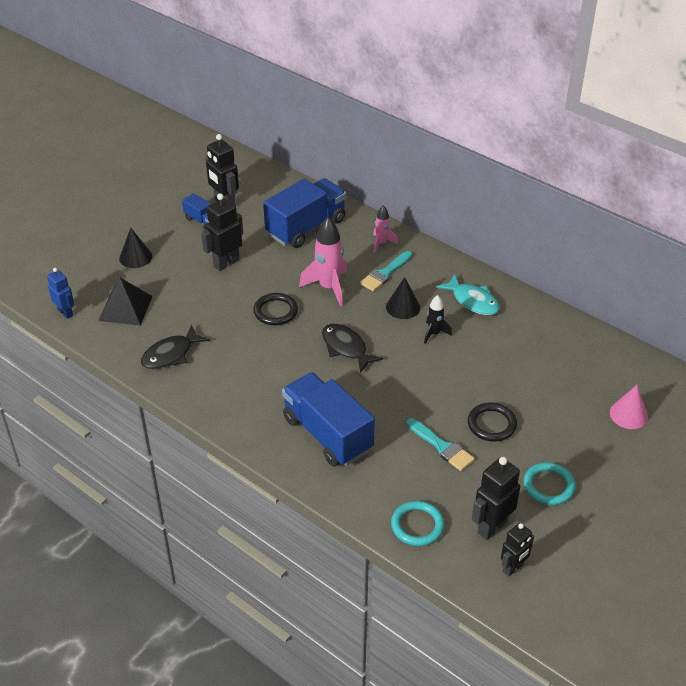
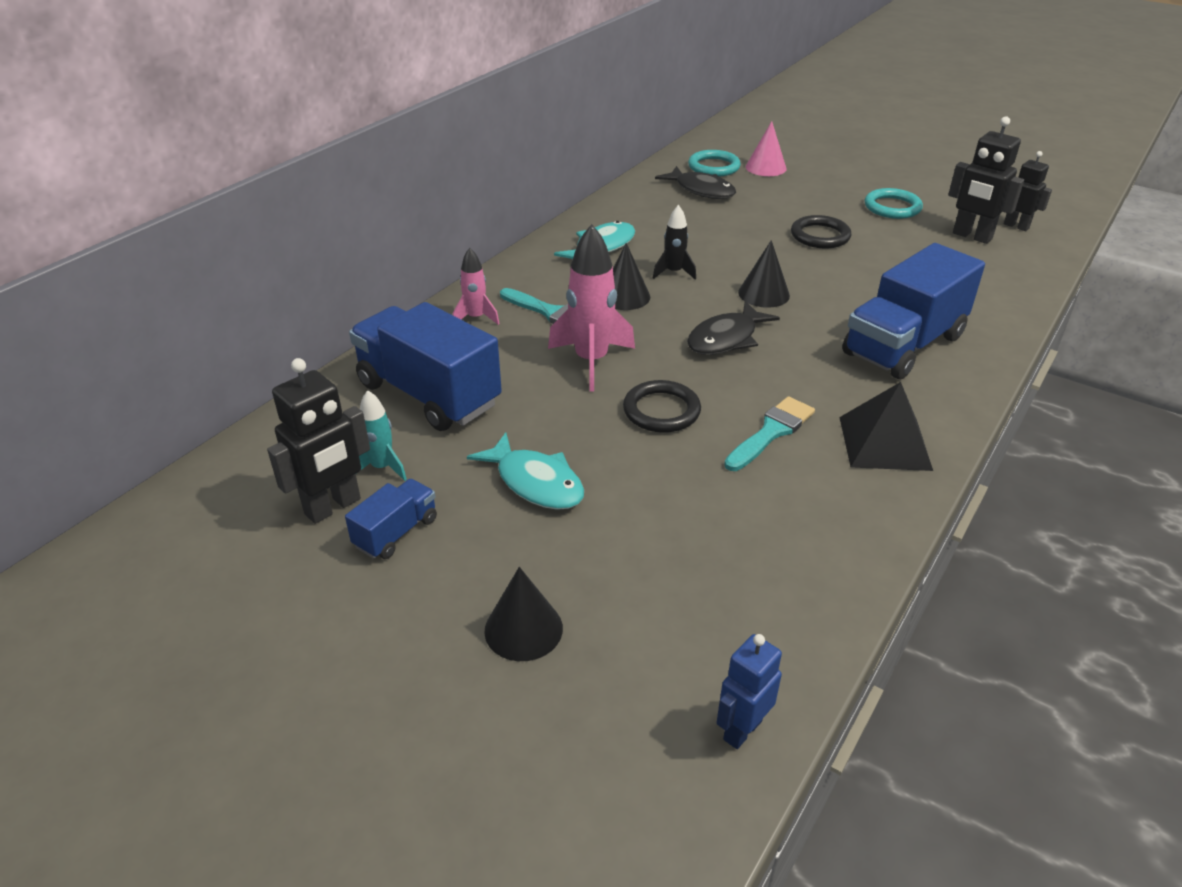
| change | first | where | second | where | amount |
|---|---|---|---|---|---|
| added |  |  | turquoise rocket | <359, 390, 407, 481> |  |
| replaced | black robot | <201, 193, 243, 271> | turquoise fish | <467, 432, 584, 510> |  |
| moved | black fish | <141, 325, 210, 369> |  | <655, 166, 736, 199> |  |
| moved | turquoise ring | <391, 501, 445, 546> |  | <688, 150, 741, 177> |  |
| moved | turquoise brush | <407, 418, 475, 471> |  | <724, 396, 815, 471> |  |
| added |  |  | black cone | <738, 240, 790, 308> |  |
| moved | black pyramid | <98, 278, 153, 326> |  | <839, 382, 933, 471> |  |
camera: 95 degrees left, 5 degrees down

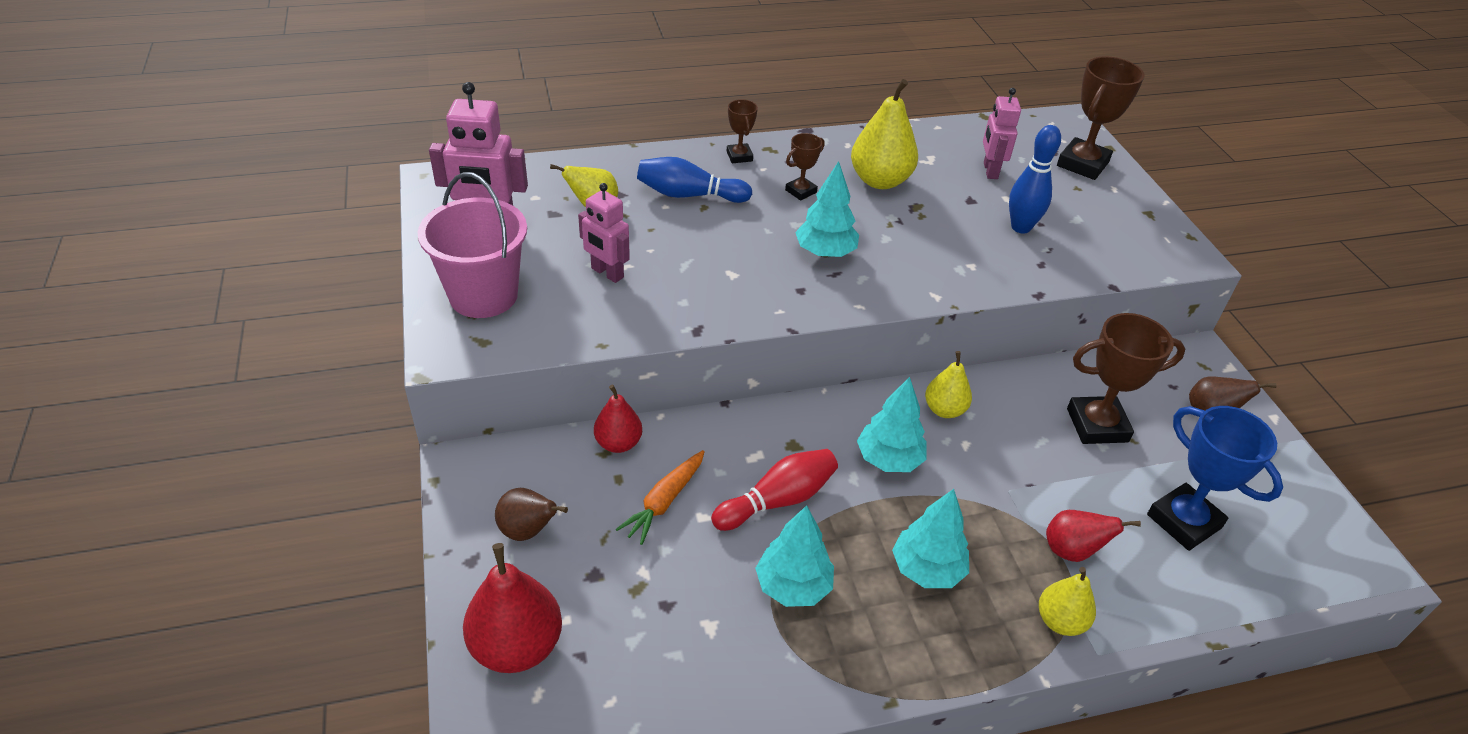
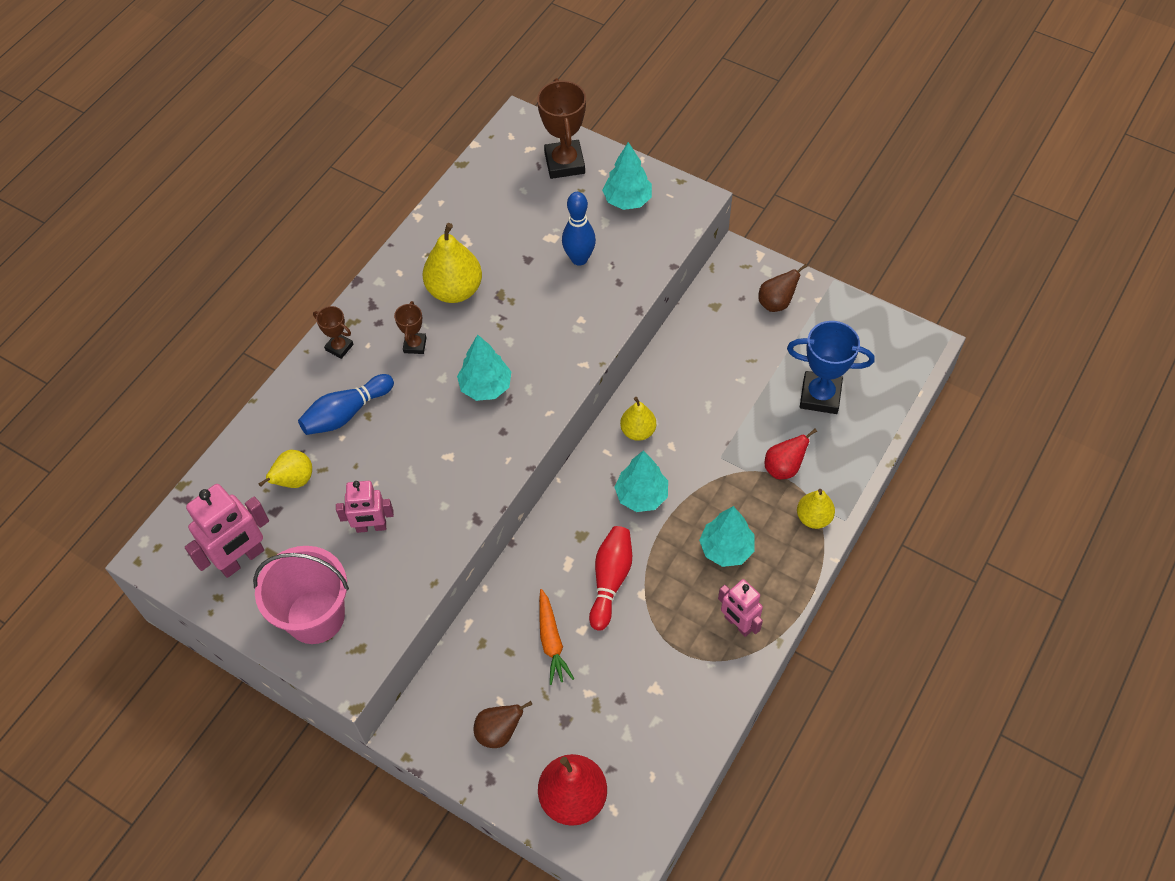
| change | first | where | second | where | amount |
|---|---|---|---|---|---|
| moved | turquoise tree | <755, 505, 834, 607> |  | <602, 142, 652, 210> |  |
| moved | pink robot | <983, 88, 1021, 179> |  | <718, 579, 763, 637> |  |
| removed | red pear | <594, 385, 642, 453> |  |  |  |
| removed | brown trophy | <1067, 313, 1185, 444> |  |  |  |
camera: 40 degrees left, 15 degrees up

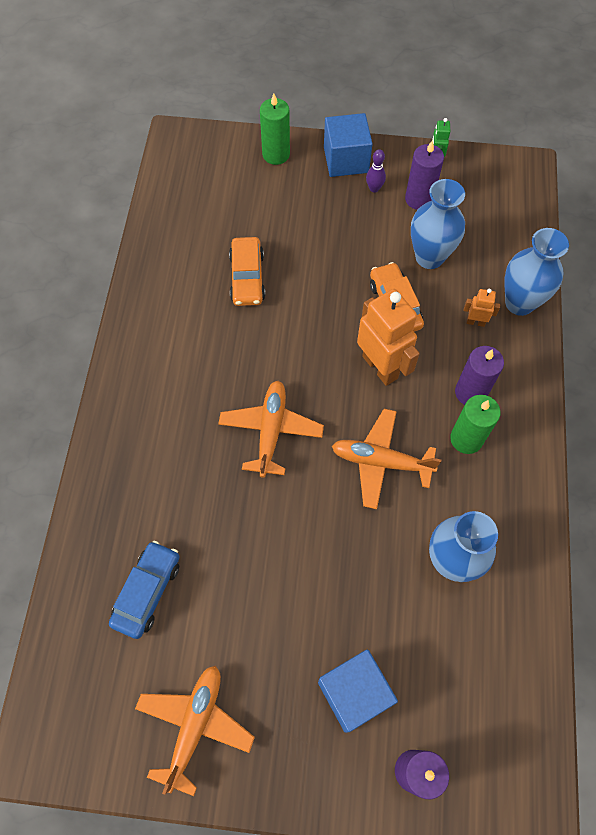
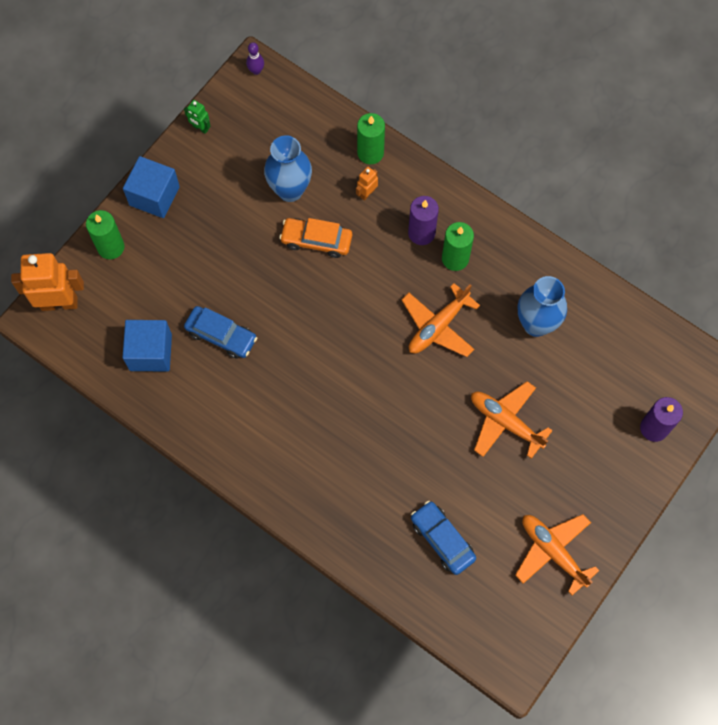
| change | first | where | second | where | amount |
|---|---|---|---|---|---|
| moved | orange robot | <357, 289, 420, 386> |  | <11, 253, 84, 311> |  |
| moved | blue cube | <318, 649, 398, 733> |  | <122, 320, 172, 372> |  |
| recoloured | orange car | <229, 237, 265, 306> | blue car | <184, 306, 257, 359> |  |
| moved | purple bowling pin | <366, 149, 386, 193> |  | <246, 42, 264, 75> |  |
| replaced | blue vase | <504, 228, 569, 316> | green candle | <357, 113, 385, 164> |  |
| moved | orange plane | <218, 381, 324, 478> |  | <471, 381, 553, 459> |  |
| removed | purple candle | <405, 140, 444, 210> |  |  |  |
camera: 60 degrees left, 5 degrees up

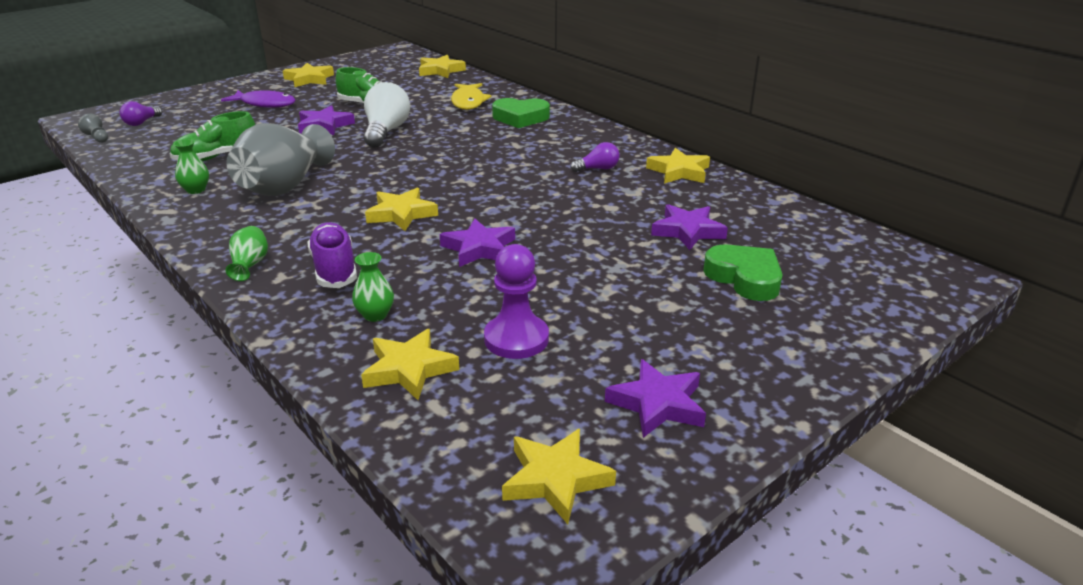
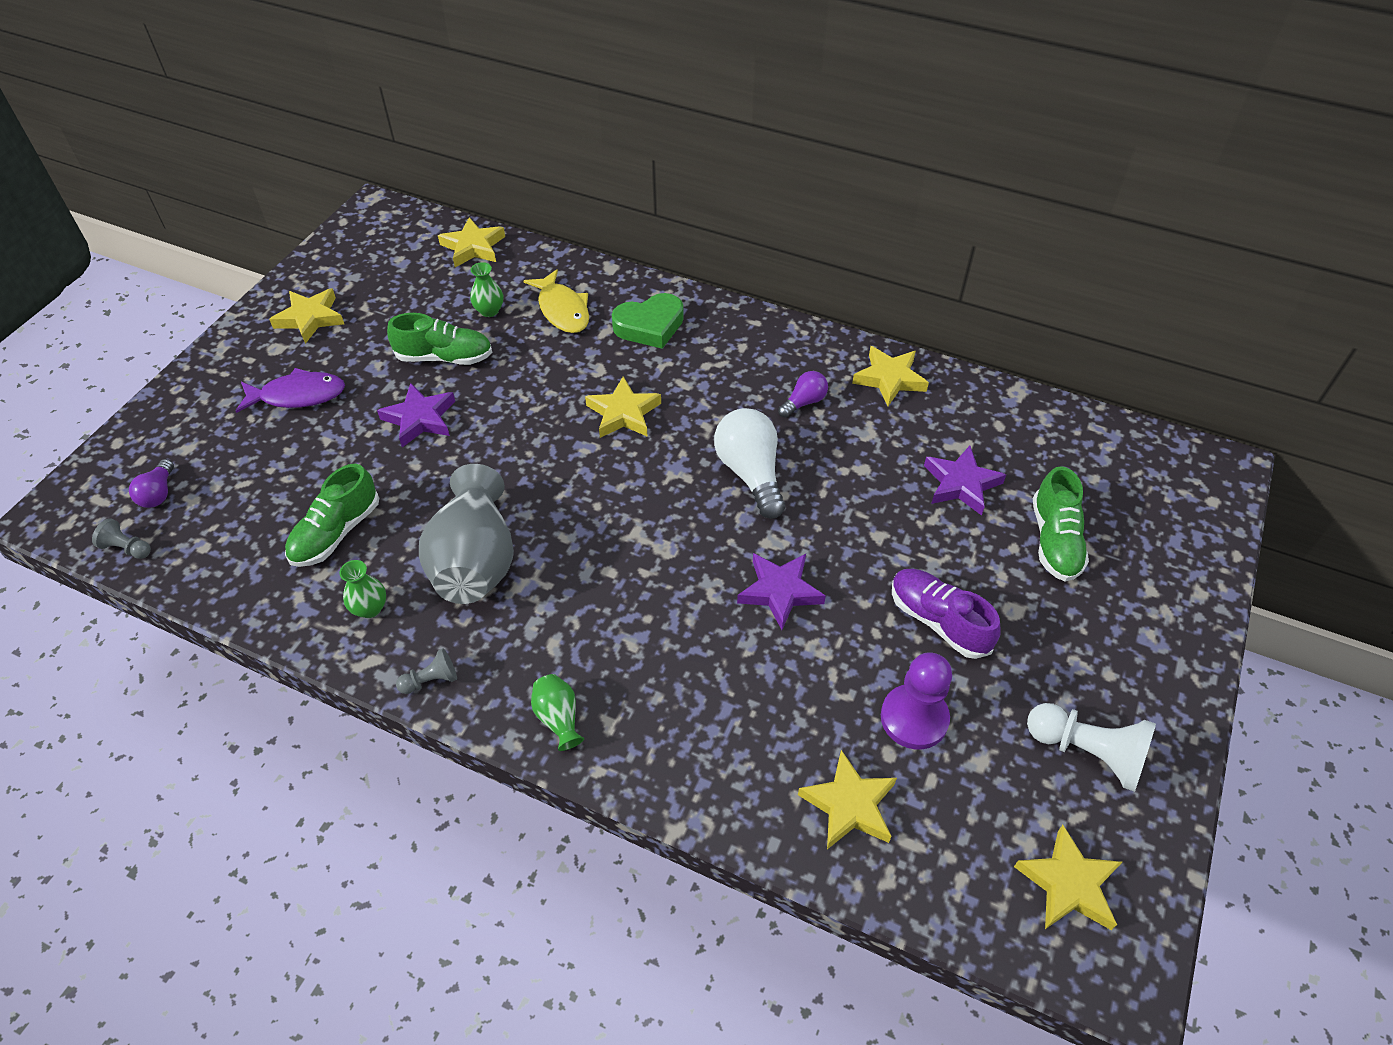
| change | first | where | second | where | amount |
|---|---|---|---|---|---|
| added |  |  | grey pawn | <396, 649, 457, 694> |  |
| moved | green vase | <352, 252, 394, 322> |  | <470, 262, 503, 317> |  |
| moved | yellow star | <365, 188, 438, 231> |  | <585, 376, 661, 438> |  |
| moved | white light bulb | <364, 82, 410, 148> |  | <714, 408, 785, 519> |  |
| moved | purple shoe | <307, 222, 357, 288> |  | <892, 569, 1001, 659> |  |
| replaced | purple star | <605, 359, 706, 438> | white pawn | <1027, 703, 1156, 792> |  |
| replaced | green heart | <703, 245, 783, 301> | green shoe | <1033, 466, 1089, 581> |  |
camera: 25 degrees left, 20 degrees up

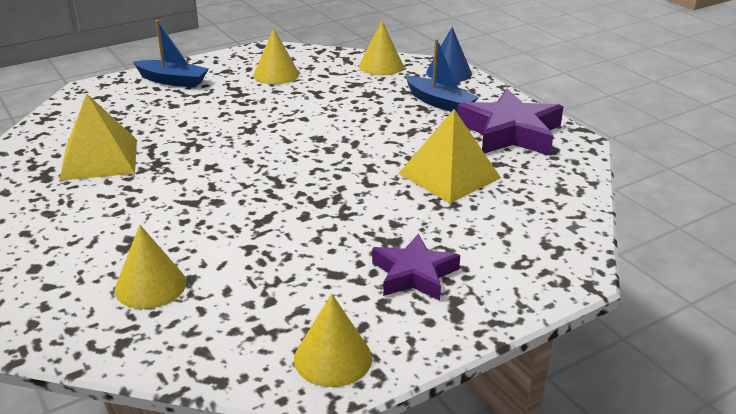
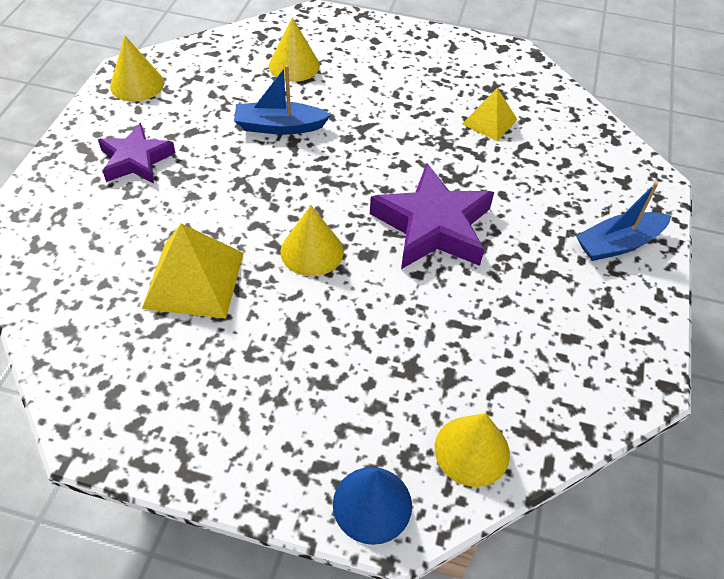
| change | first | where | second | where | amount |
|---|---|---|---|---|---|
| moved | blue boat | <405, 39, 479, 112> |  | <234, 65, 331, 135> |  |
| moved | yellow cone | <253, 28, 299, 84> |  | <280, 205, 344, 276> |  |
| moved | purple star | <457, 89, 563, 155> |  | <370, 163, 494, 269> |  |
| resized | yellow pyramid | <59, 93, 137, 181> |  | <462, 88, 518, 141> | x0.60 |
camera: 135 degrees right, 20 degrees up

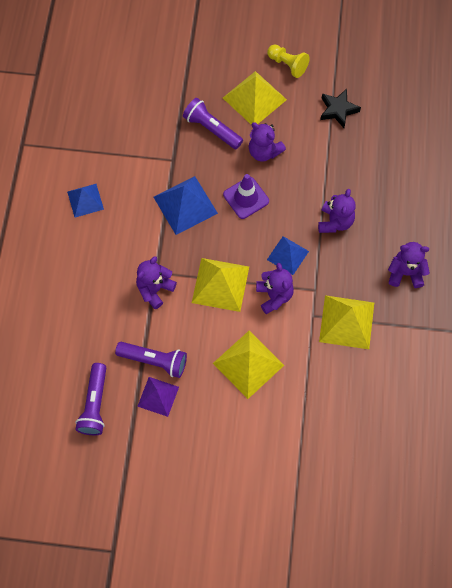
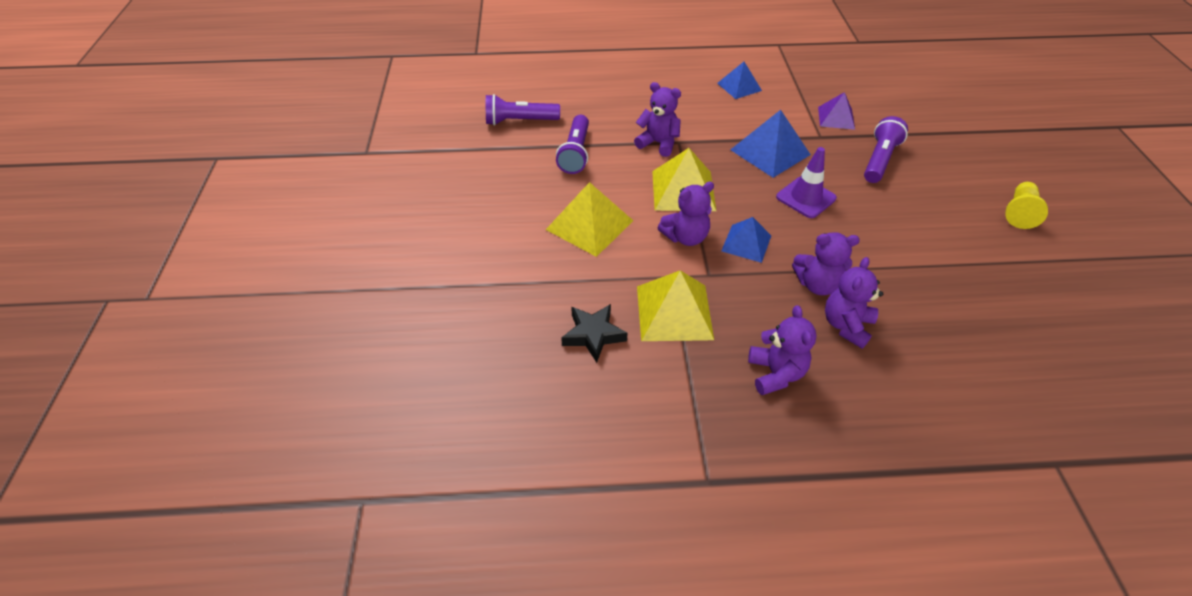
| change | first | where | second | where | amount |
|---|---|---|---|---|---|
| moved | black star | <320, 89, 361, 128> |  | <561, 304, 627, 363> |  |
| moved | purple pyramid | <137, 377, 179, 417> |  | <818, 92, 855, 130> |  |
| moved | purple teddy bear | <249, 123, 286, 162> |  | <825, 257, 883, 349> |  |
| removed | yellow pyramid | <223, 71, 287, 125> |  |  |  |
camera: 80 degrees right, 20 degrees down

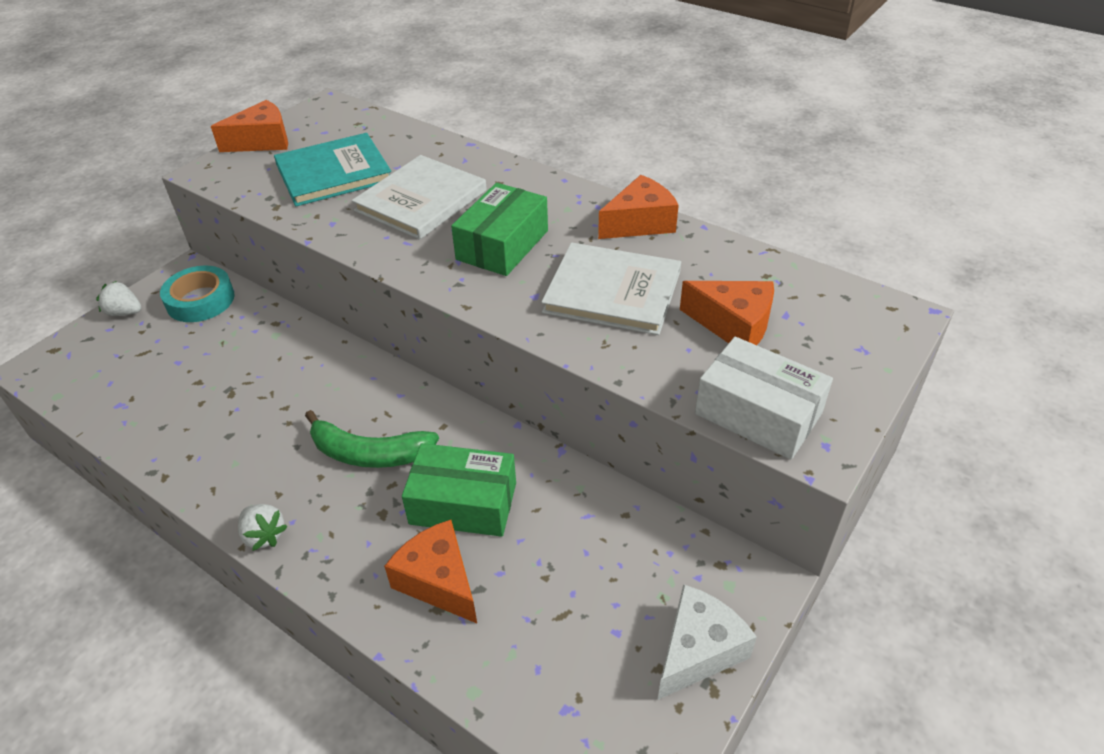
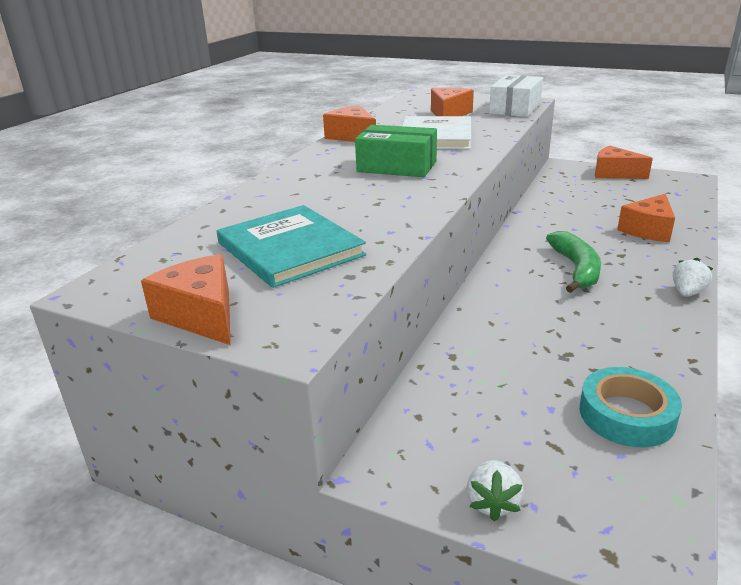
| change | first | where | second | where | amount |
|---|---|---|---|---|---|
| moved | turquoise tape | <160, 266, 235, 322> |  | <580, 367, 682, 448> |  |
| recoloured | white cheese | <658, 584, 757, 700> | orange cheese | <595, 146, 653, 179> |  |
| removed | white book | <352, 155, 487, 240> |  |  |  |
| removed | green box | <402, 443, 516, 537> |  |  |  |
camera: 100 degrees left, 15 degrees down

